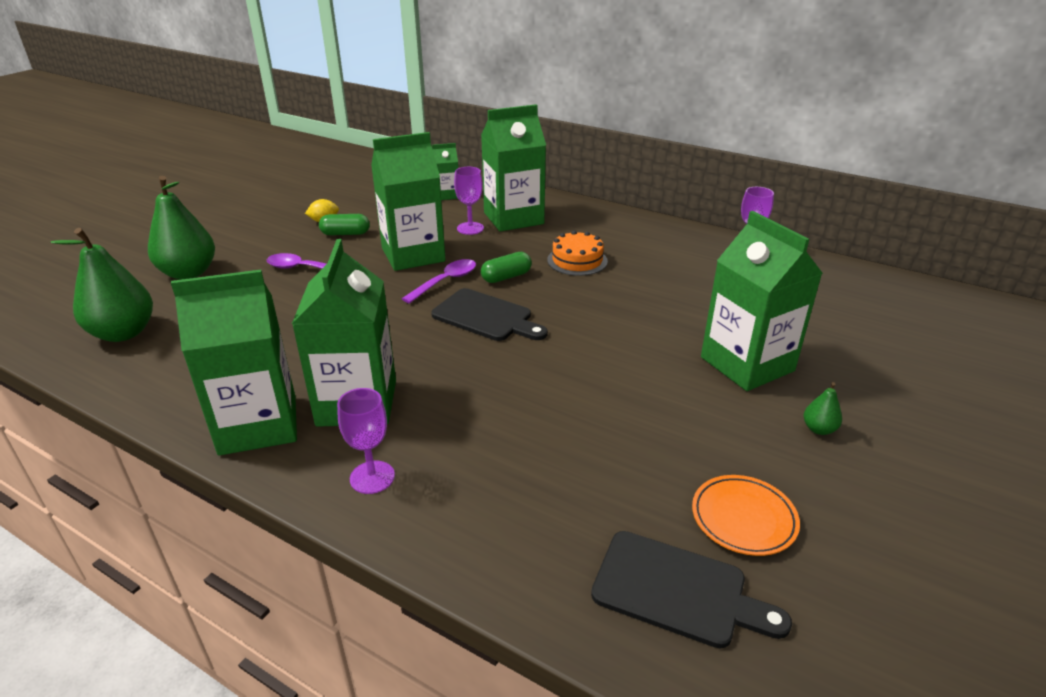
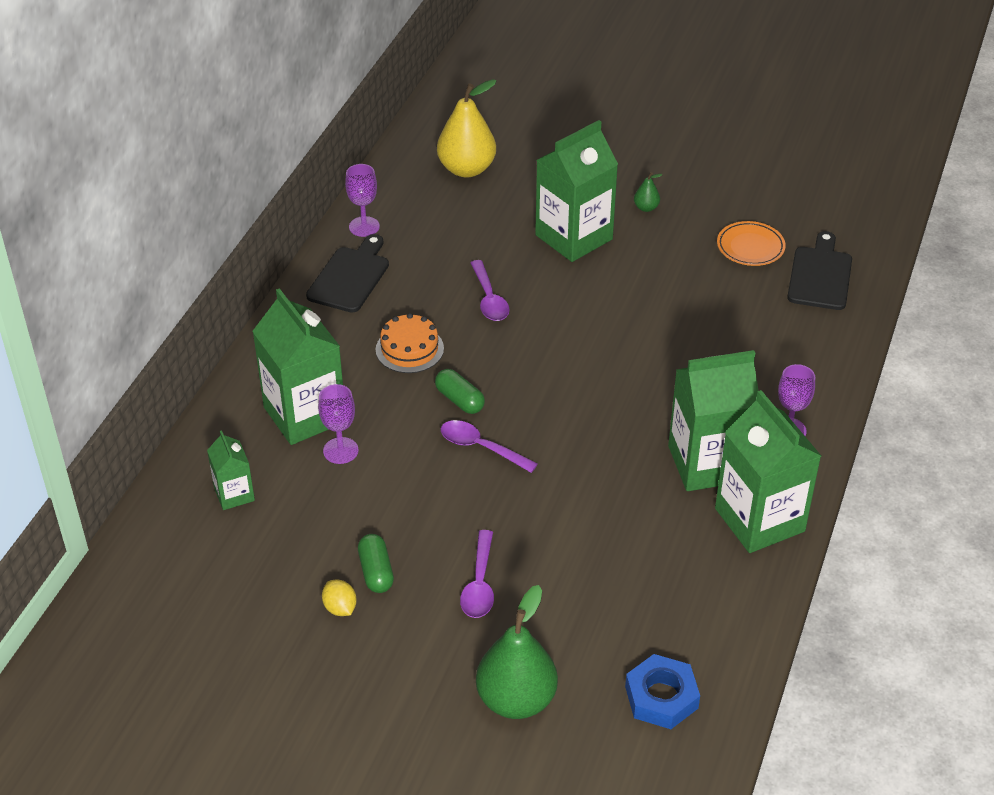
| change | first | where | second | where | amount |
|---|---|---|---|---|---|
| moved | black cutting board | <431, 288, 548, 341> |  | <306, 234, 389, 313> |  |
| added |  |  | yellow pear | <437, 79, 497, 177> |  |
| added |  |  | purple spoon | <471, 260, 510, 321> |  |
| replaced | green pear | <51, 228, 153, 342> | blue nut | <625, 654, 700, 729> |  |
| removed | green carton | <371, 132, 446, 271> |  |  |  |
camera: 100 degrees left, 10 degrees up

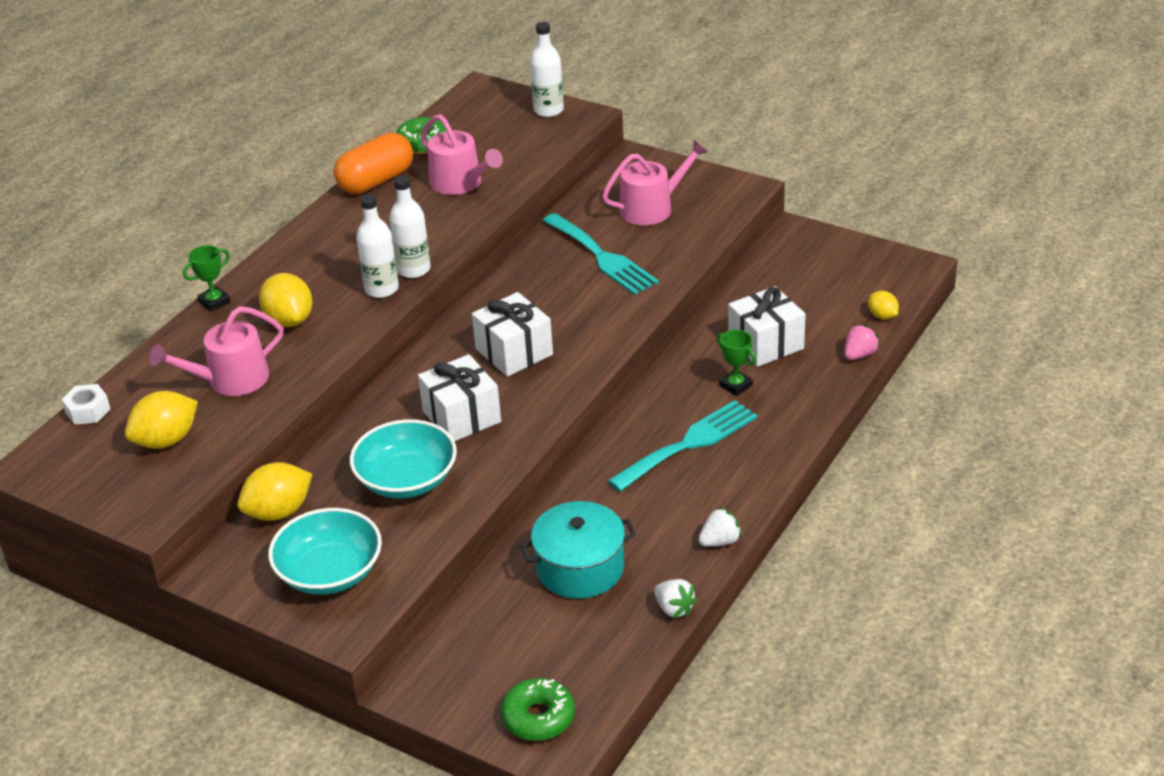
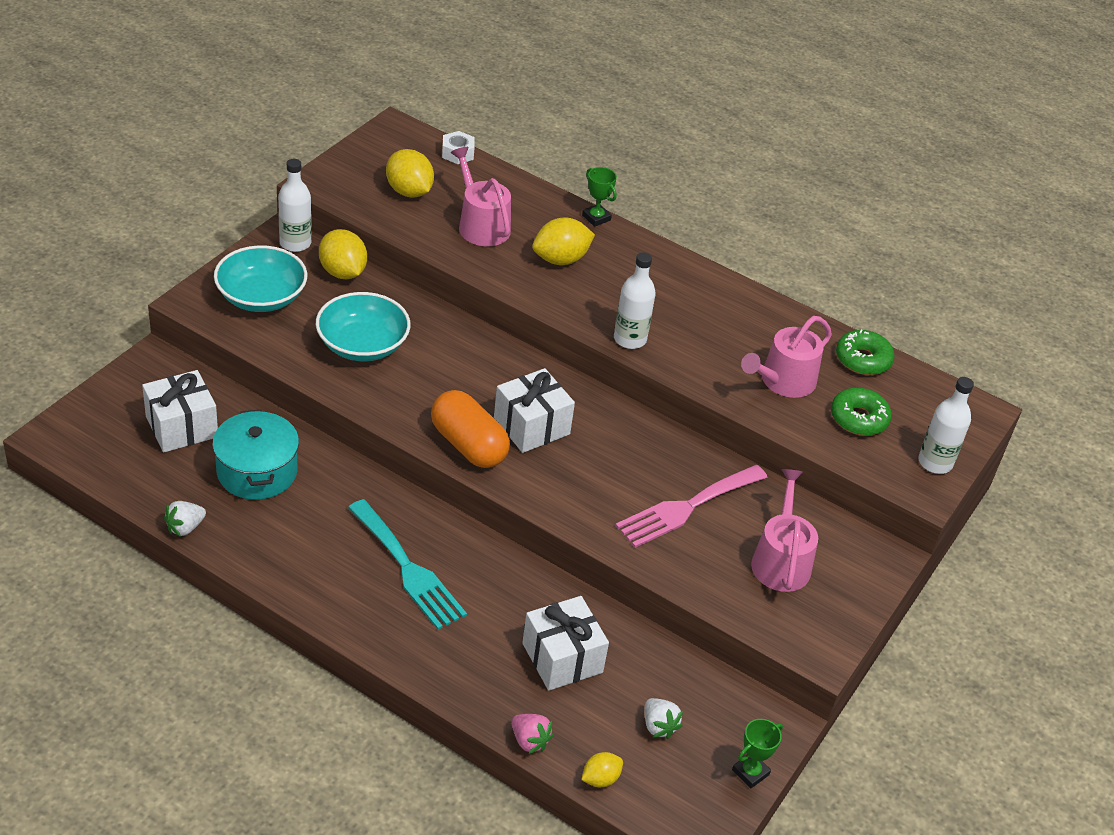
| change | first | where | second | where | amount |
|---|---|---|---|---|---|
| moved | white gift | <418, 354, 501, 441> |  | <142, 370, 218, 453> |  |
| moved | white bottle | <356, 194, 399, 298> |  | <278, 159, 312, 252> |  |
| moved | orange capsule | <333, 133, 413, 194> |  | <431, 390, 510, 468> |  |
| recoloured | turquoise fork | <543, 213, 659, 295> | pink fork | <615, 465, 768, 548> |  |
| moved | white strawberry | <698, 507, 742, 547> |  | <644, 698, 683, 739> |  |
| moved | green trophy | <716, 330, 757, 396> |  | <732, 719, 783, 788> |  |
| turned | pink watering can | <602, 140, 708, 225> |  | <751, 469, 818, 592> | 150 degrees counterclockwise |
| moved | green donut | <501, 678, 575, 741> |  | <831, 388, 892, 436> |  |
camera: 85 degrees right, 5 degrees up

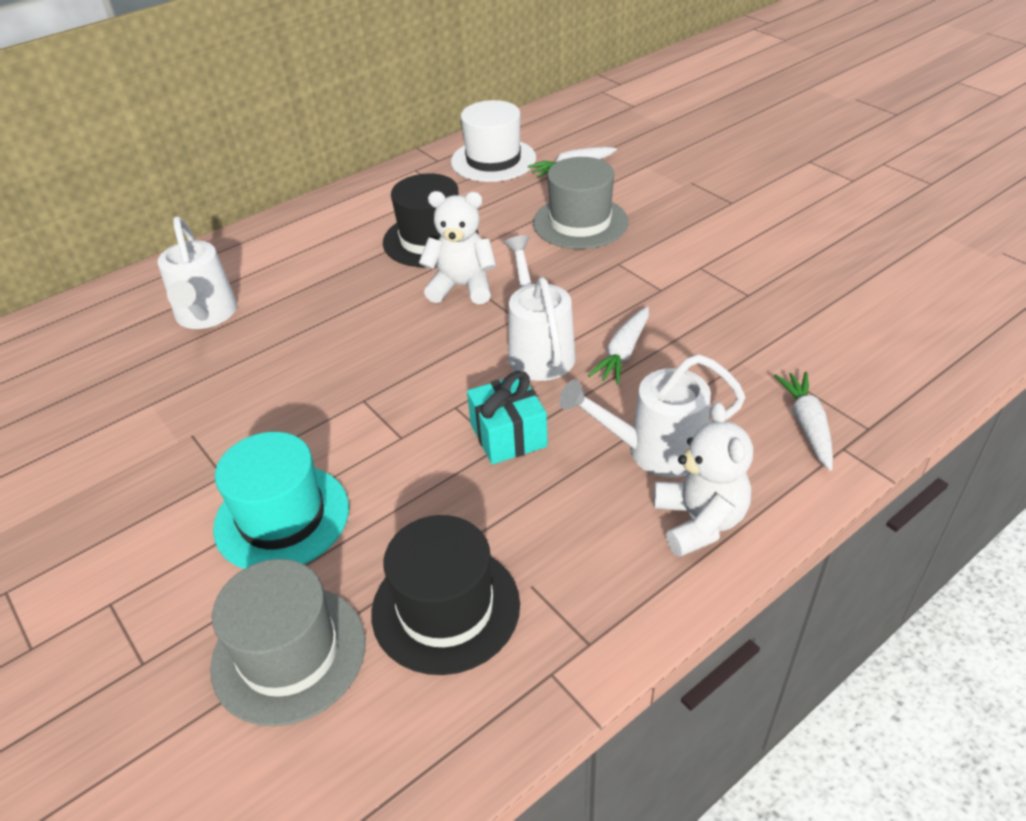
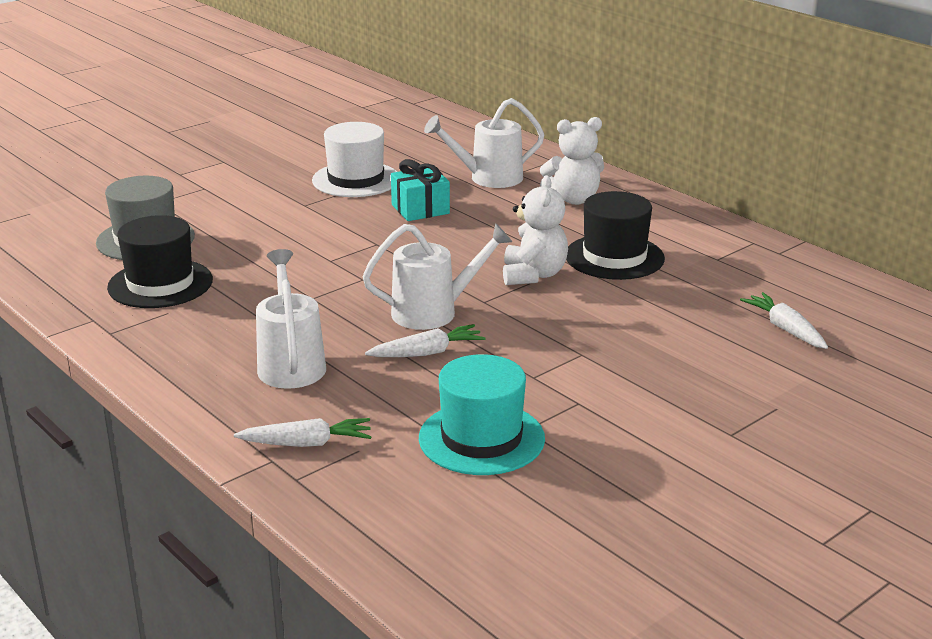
| change | first | where | second | where | amount |
|---|---|---|---|---|---|
| moved | white hat | <451, 100, 536, 182> |  | <312, 122, 397, 197> |  |
| turned | white carrot | <588, 307, 649, 385> |  | <365, 324, 485, 357> | 135 degrees clockwise |
| moved | turquoise gift | <467, 371, 548, 464> |  | <391, 159, 450, 221> |  |
| moved | turquoise hat | <213, 432, 349, 569> |  | <419, 354, 545, 475> |  |
| moved | white teddy bear | <654, 402, 753, 557> |  | <540, 117, 604, 205> |  |
| removed | grey hat | <533, 157, 628, 249> |  |  |  |
camera: 85 degrees right, 15 degrees down

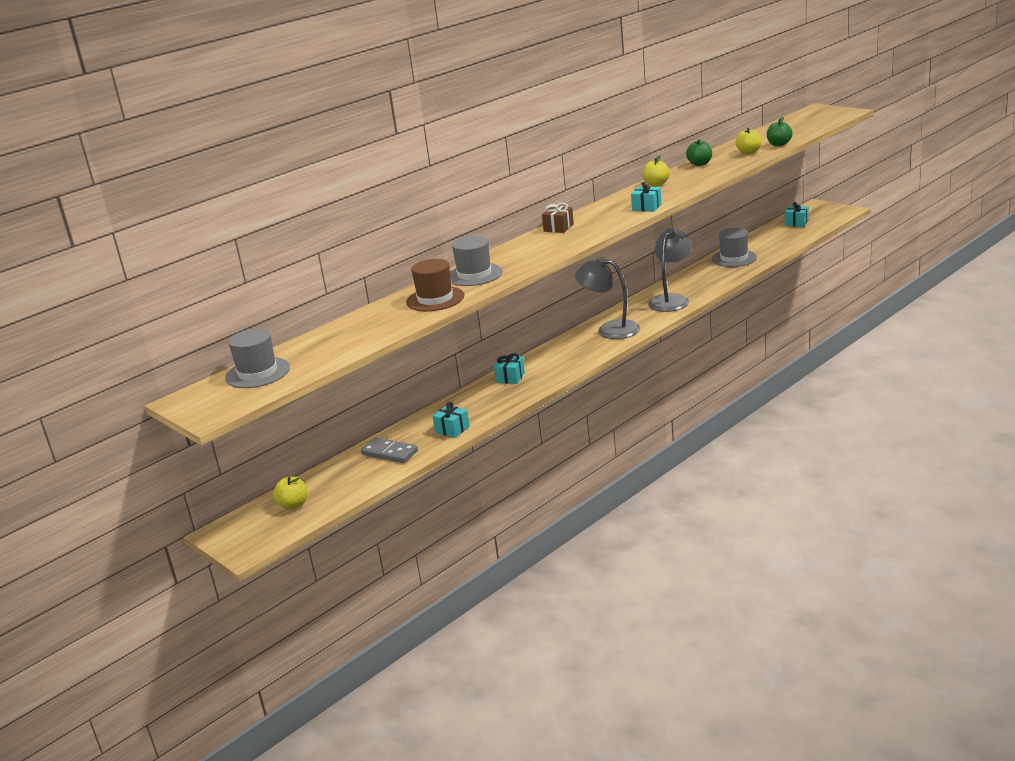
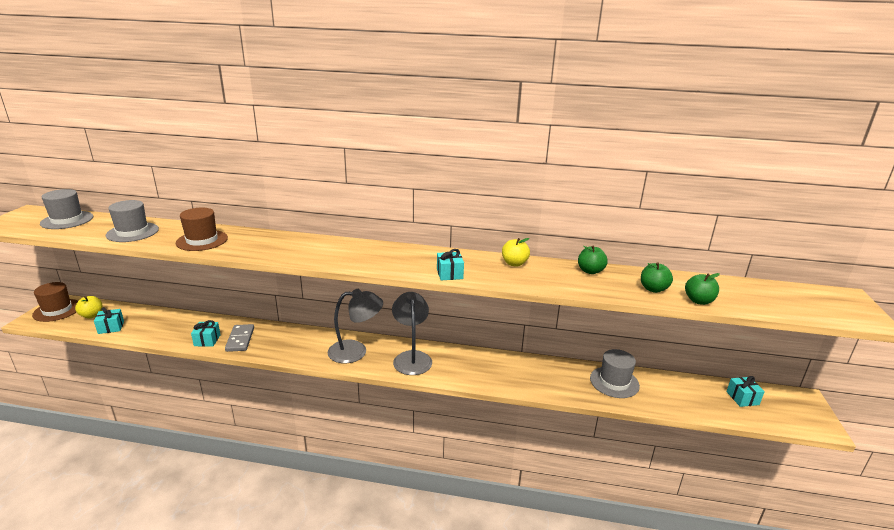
| change | first | where | second | where | amount |
|---|---|---|---|---|---|
| added |  |  | brown hat | <32, 282, 78, 322> |  |
| moved | turquoise gift | <494, 353, 525, 384> |  | <94, 307, 124, 334> |  |
| moved | grey hat | <450, 236, 503, 286> |  | <106, 200, 159, 242> |  |
| moved | grey domino | <361, 437, 418, 463> |  | <225, 324, 254, 352> |  |
| moved | grey lamp | <648, 228, 692, 312> |  | <327, 289, 383, 363> |  |
| recoloured | yellow apple | <735, 128, 762, 154> | green apple | <641, 262, 673, 293> |  |
| removed | brown gift | <542, 203, 574, 233> |  |  |  |
camera: 50 degrees right, 0 degrees up

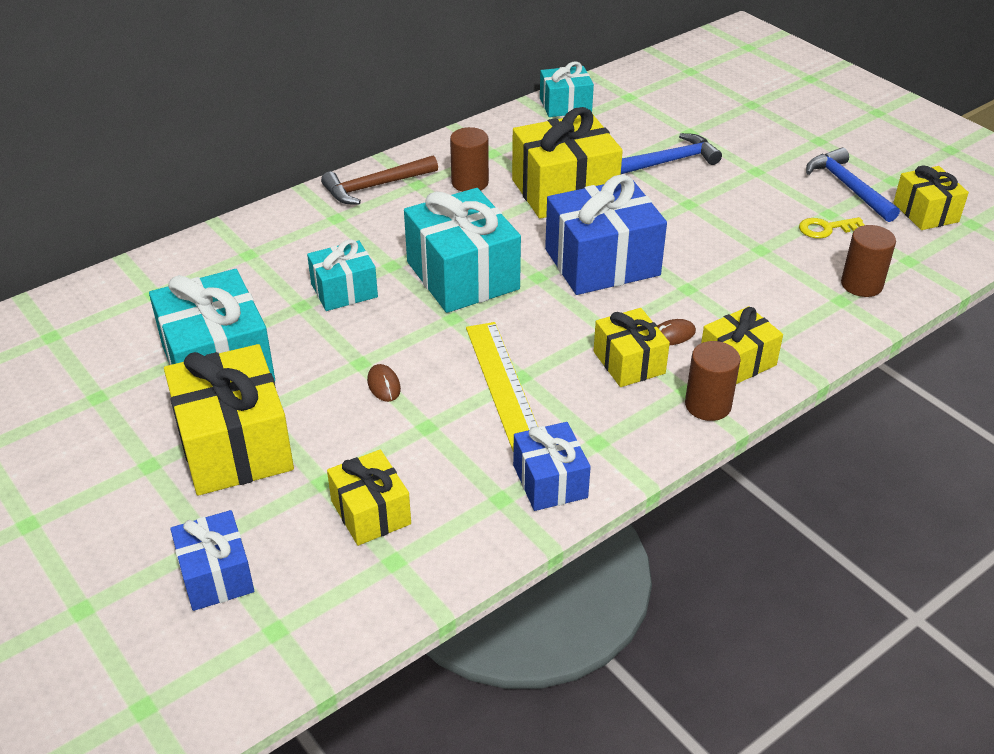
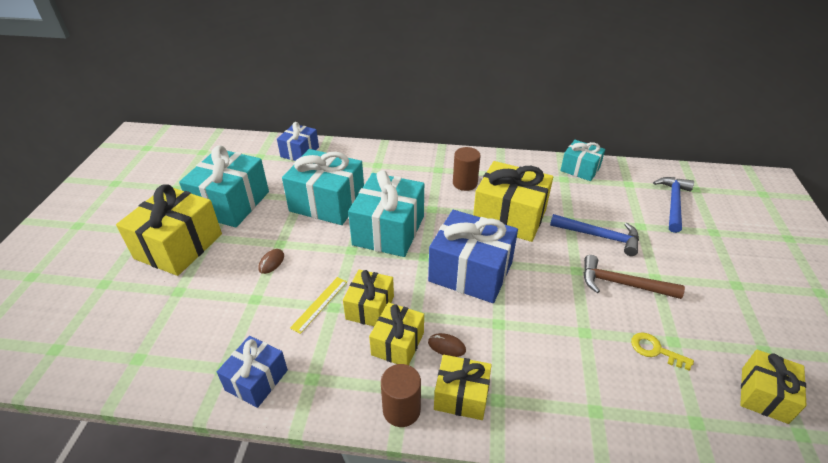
| change | first | where | second | where | amount |
|---|---|---|---|---|---|
| moved | blue gift | <170, 510, 254, 611> |  | <277, 122, 319, 161> |  |
| resized | turquoise gift | <307, 239, 378, 311> |  | <282, 149, 364, 225> | x1.73 |
| resized | yellow ruler | <466, 322, 538, 452> |  | <290, 277, 347, 334> | x0.59 |
| moved | yellow gift | <327, 449, 411, 546> |  | <343, 270, 394, 327> |  |
| moved | brown hammer | <321, 155, 438, 204> |  | <583, 255, 685, 299> |  |
| moved | blue hammer | <806, 147, 900, 222> |  | <653, 177, 694, 233> |  |
| removed | brown cylinder | <841, 225, 896, 297> |  |  |  |
camera: 45 degrees right, 0 degrees up

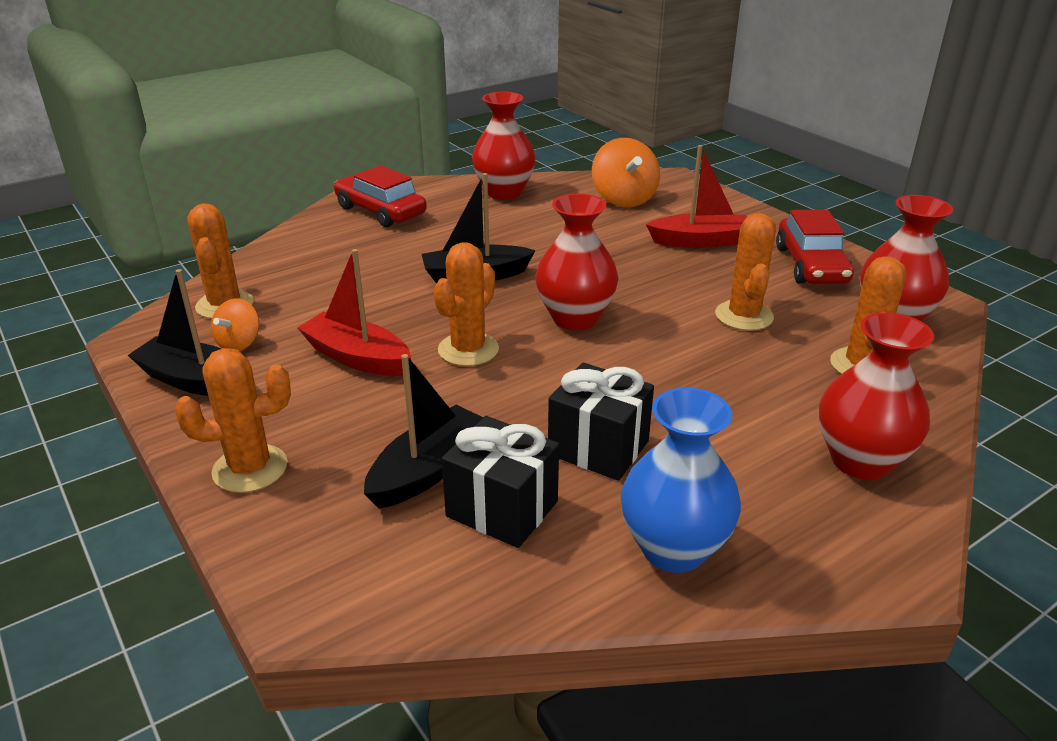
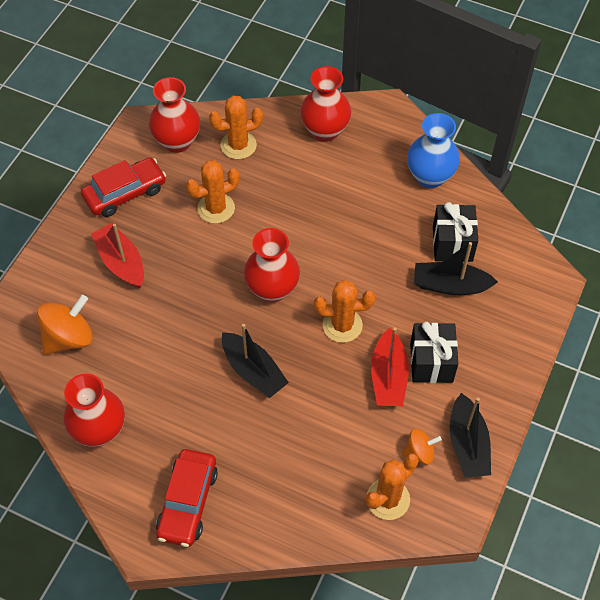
| change | first | where | second | where | amount |
|---|---|---|---|---|---|
| moved | black gift | <548, 363, 654, 481> |  | <410, 322, 458, 383> |  |
| removed | orange cactus | <175, 348, 291, 493> |  |  |  |
camera: 120 degrees left, 25 degrees up

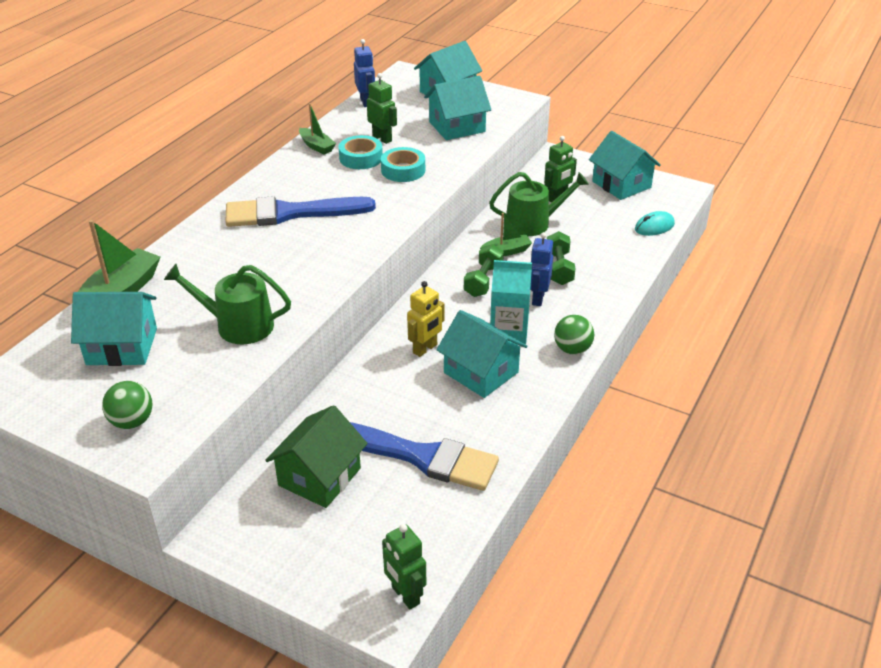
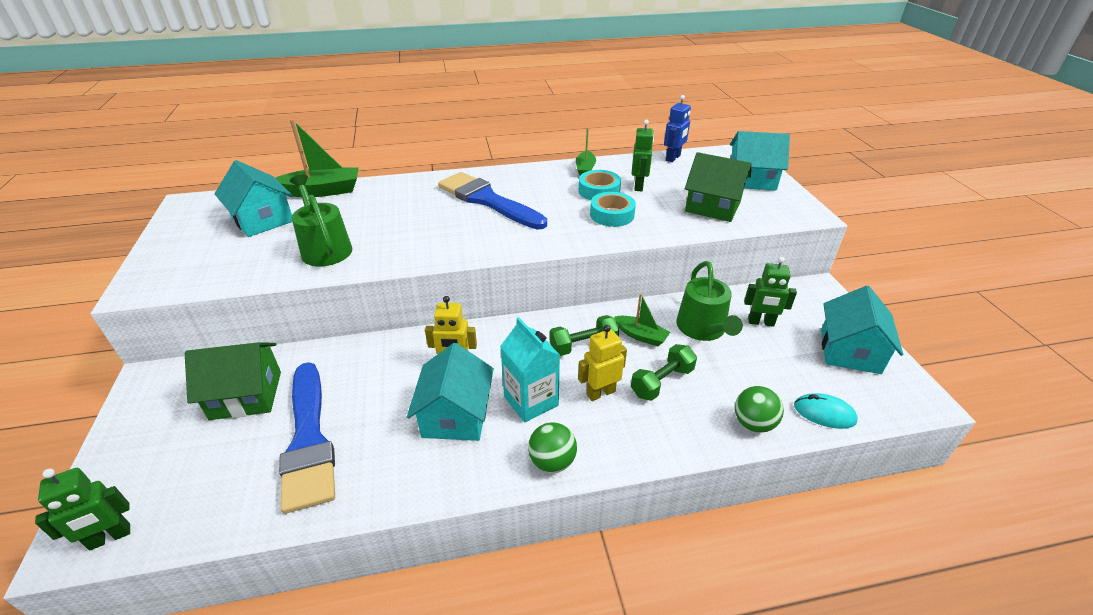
| change | first | where | second | where | amount |
|---|---|---|---|---|---|
| turned | green robot | <382, 524, 426, 609> |  | <35, 468, 130, 551> | 135 degrees counterclockwise |
| recoloured | blue robot | <530, 232, 553, 306> | yellow robot | <578, 325, 627, 401> |  |
| turned | green watering can | <489, 172, 589, 236> |  | <676, 261, 743, 341> | 45 degrees clockwise |
| recoloured | turquoise house | <424, 76, 491, 140> | green house | <685, 152, 751, 222> |  |
| moved | green ball | <102, 381, 153, 429> |  | <735, 386, 784, 433> |  |
camera: 50 degrees right, 0 degrees up

